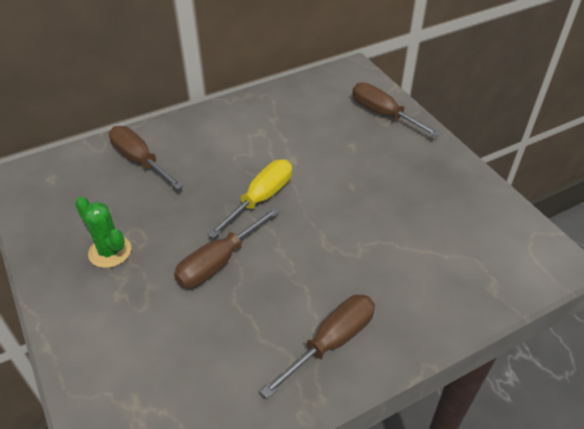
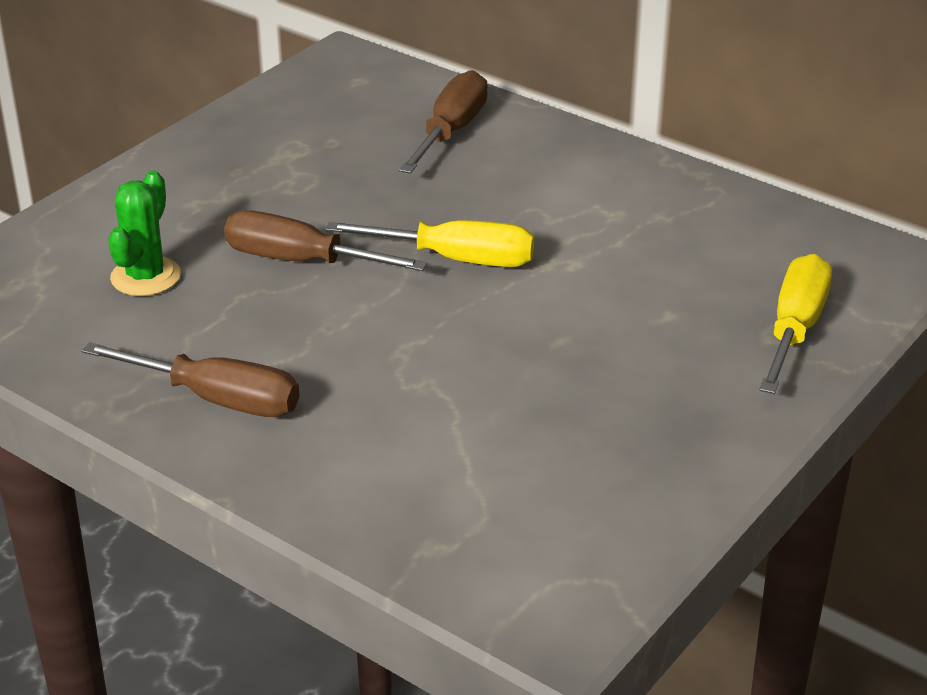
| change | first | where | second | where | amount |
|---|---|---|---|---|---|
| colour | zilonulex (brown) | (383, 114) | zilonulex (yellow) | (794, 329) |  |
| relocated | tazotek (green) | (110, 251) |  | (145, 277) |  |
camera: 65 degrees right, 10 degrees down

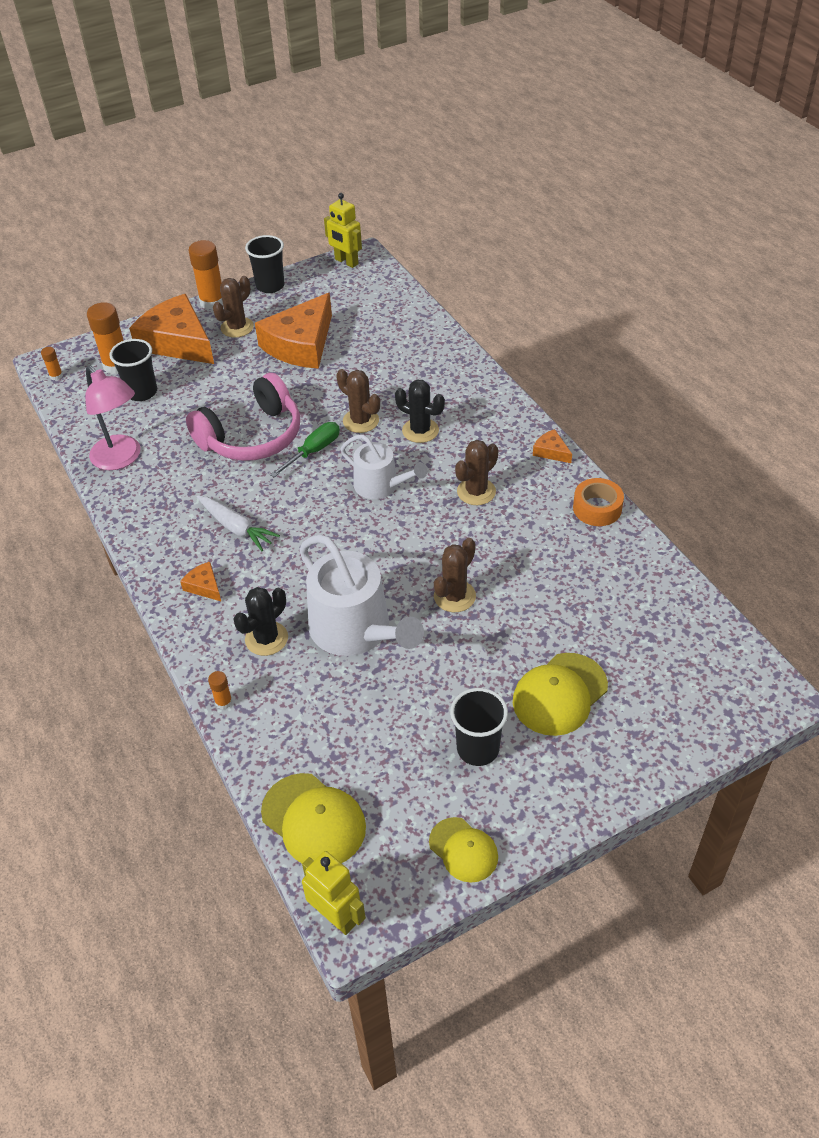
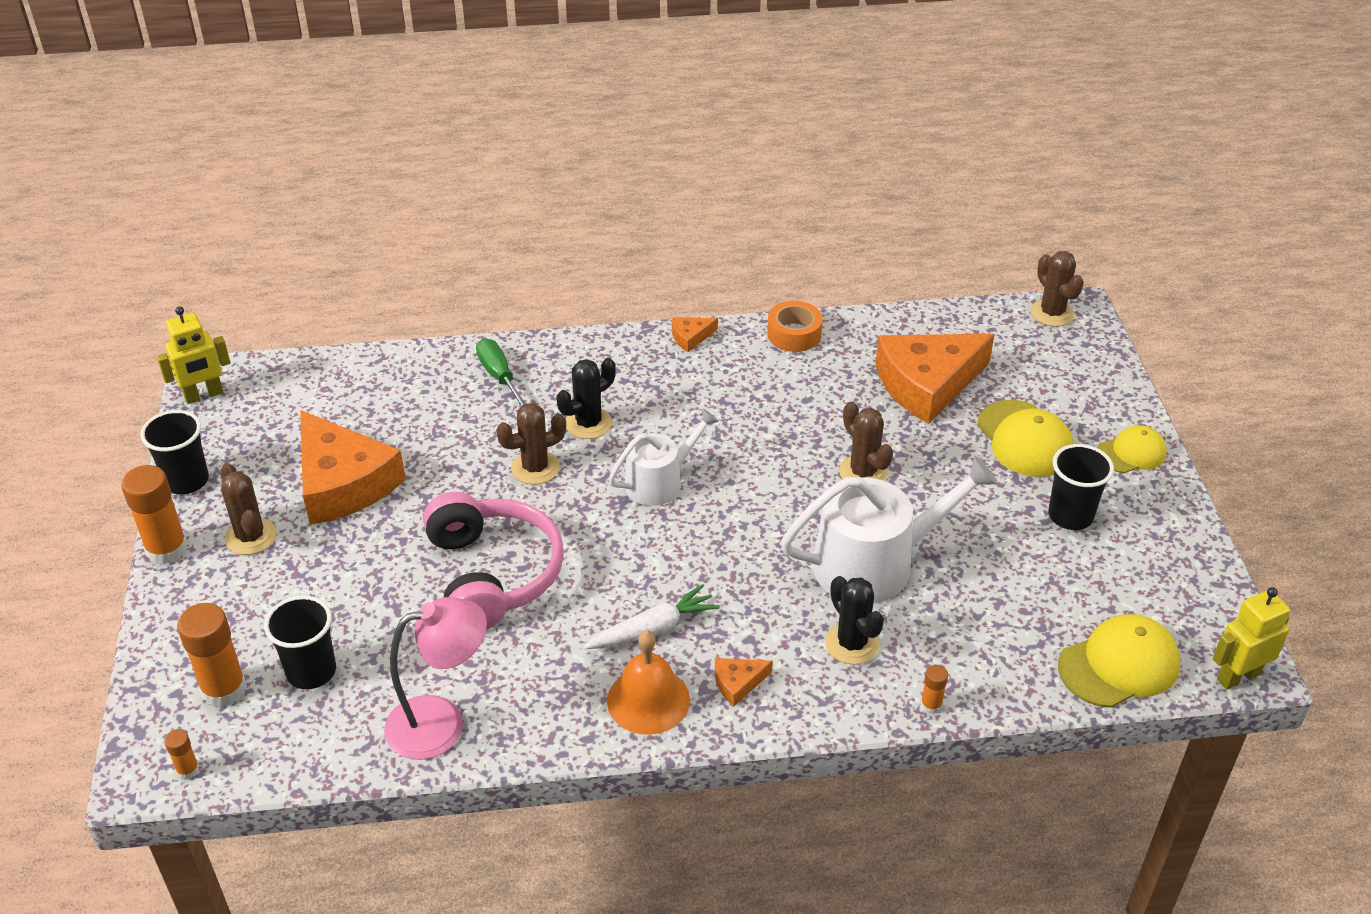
| change | first | where | second | where | amount |
|---|---|---|---|---|---|
| relocated | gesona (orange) | (177, 342) |  | (927, 384) |  |
| relocated | zilonulex (green) | (313, 451) |  | (499, 376) |  |
| relocated | tazotek (brown) | (476, 492) |  | (1052, 313) |  |
| relocated | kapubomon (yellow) | (463, 850) |  | (1131, 453) |  |
| appeared |  |  | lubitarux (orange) | (648, 700) |  |
camera: 70 degrees left, 5 degrees down

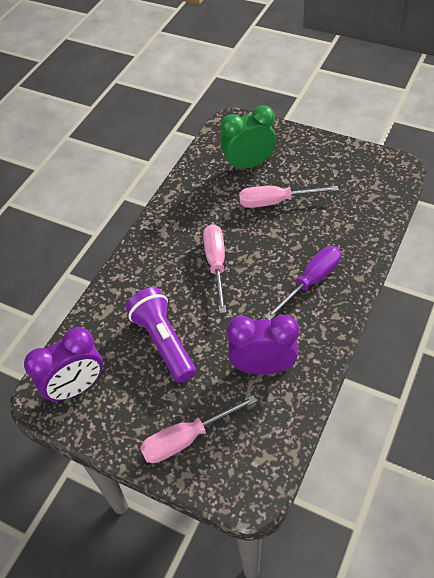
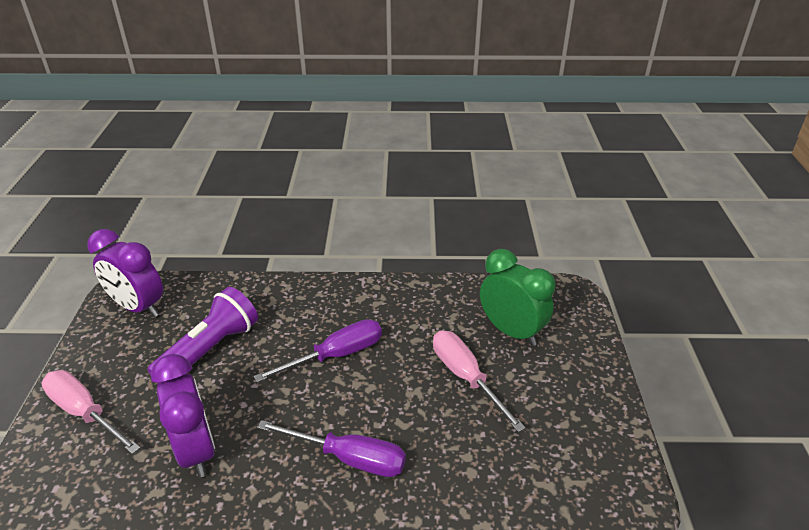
| change | first | where | second | where | amount |
|---|---|---|---|---|---|
| colour | zilonulex (pink) | (216, 264) | zilonulex (purple) | (336, 355) |  |
camera: 60 degrees right, 15 degrees down

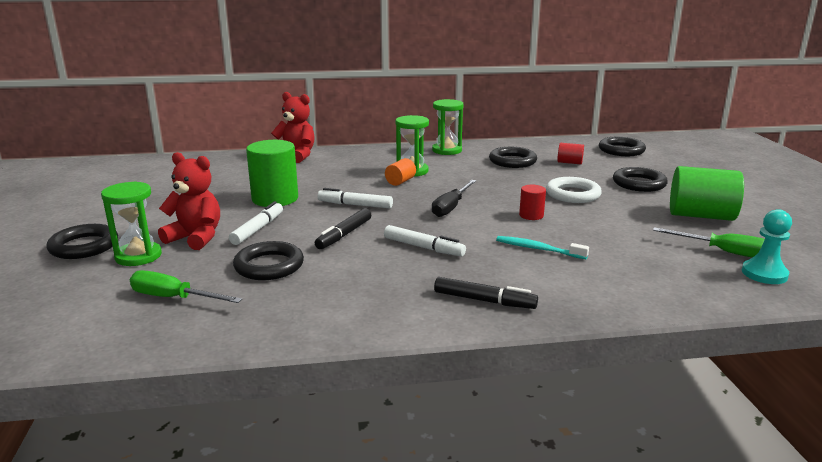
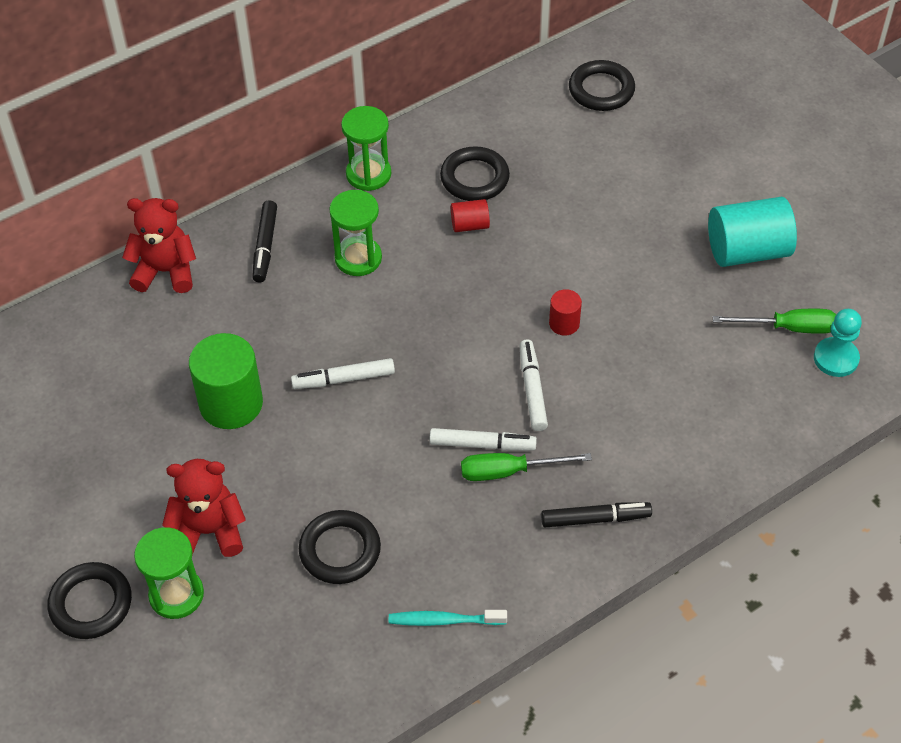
| change | first | where | second | where | amount |
|---|---|---|---|---|---|
| relocated | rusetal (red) | (569, 162) |  | (470, 225) |  |
| missing | rusetal (orange) | (400, 181) |  |  |  |
| colour | rusetal (green) | (701, 215) | rusetal (turquoise) | (747, 251) |  |
| missing | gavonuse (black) | (639, 183) |  |  |  |
| missing | gavonuse (white) | (572, 194) |  |  |  |
| missing | zilonulex (black) | (451, 207) |  |  |  |
| relocated | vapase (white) | (258, 229) |  | (532, 389) |  |
| relocated | vapase (black) | (344, 235) |  | (265, 246) |  |
| relocated | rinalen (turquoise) | (538, 249) |  | (444, 620) |  |
| relocated | zilonulex (green) | (173, 298) |  | (509, 471) |  |
camera: 25 degrees left, 30 degrees up

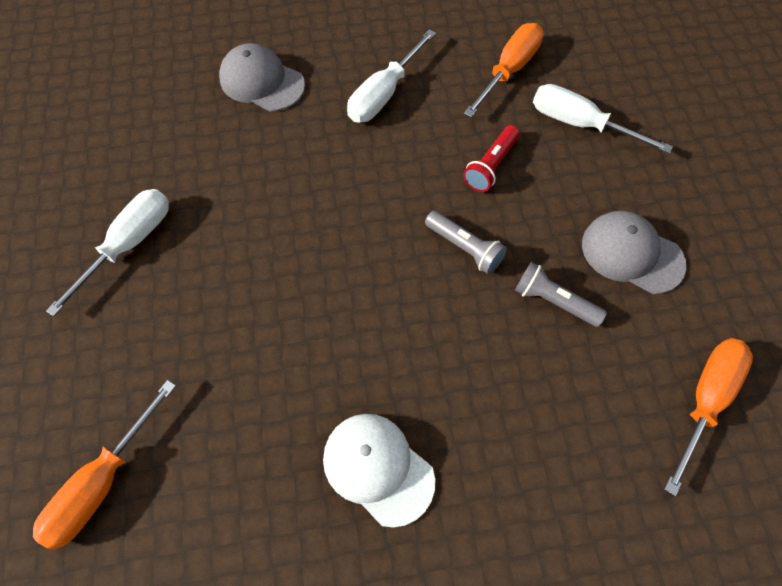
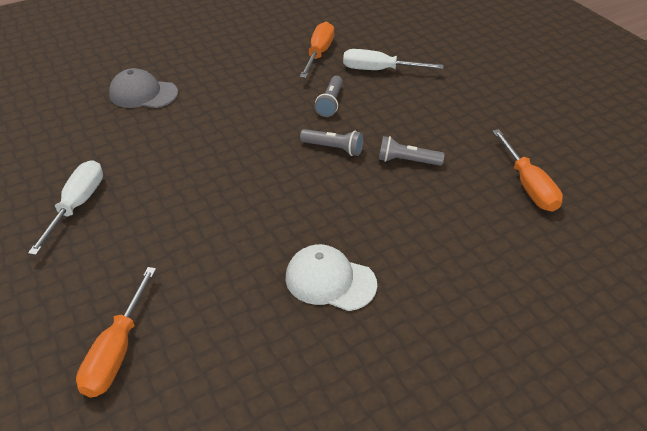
| change | first | where | second | where | amount |
|---|---|---|---|---|---|
| missing | zilonulex (white) | (384, 94) |  |  |  |
| colour | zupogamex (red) | (491, 166) | zupogamex (grey) | (330, 103) |  |
| missing | kapubomon (grey) | (631, 254) |  |  |  |
| spun | zilonulex (orange) | (705, 400) |  | (528, 185) | 150 degrees clockwise |
camera: 20 degrees left, 20 degrees down

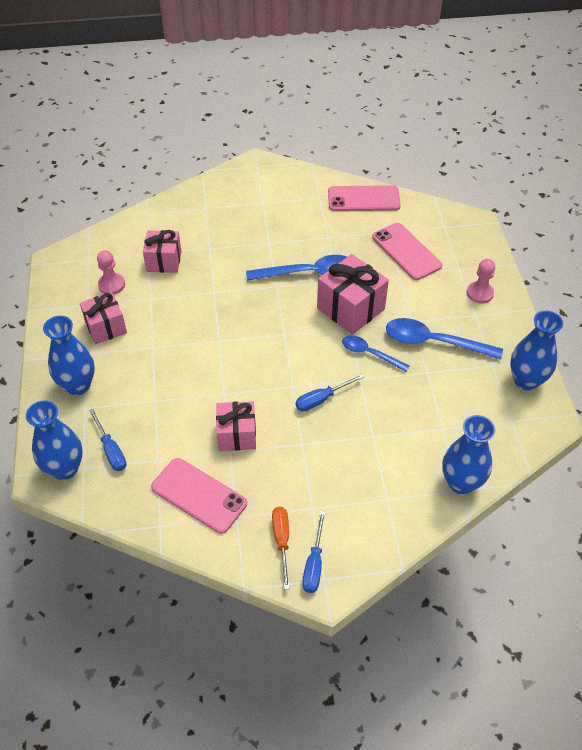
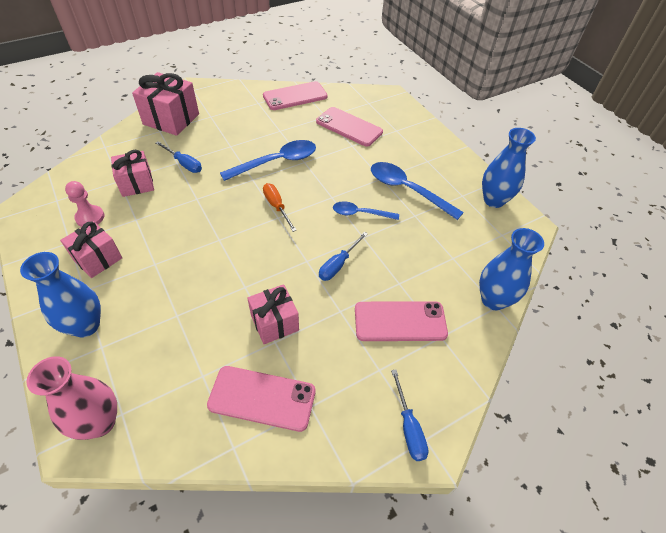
| change | first | where | second | where | amount |
|---|---|---|---|---|---|
| relocated | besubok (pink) | (350, 308) |  | (171, 119) |  |
| missing | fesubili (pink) | (479, 293) |  |  |  |
| spun | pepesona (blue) | (434, 342) |  | (407, 190) | 45 degrees clockwise |
| colour | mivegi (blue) | (65, 468) | mivegi (pink) | (100, 422) |  |
| relocated | zilonulex (blue) | (111, 450) |  | (184, 164) |  |
| relocated | zilonulex (orange) | (282, 541) |  | (277, 206) |  |
| appeared |  |  | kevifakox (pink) | (400, 321) |  |
camera: 25 degrees left, 0 degrees up

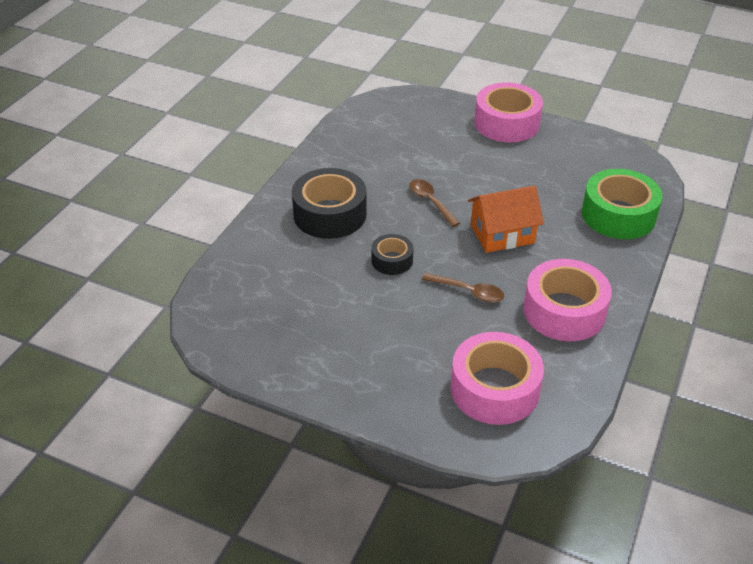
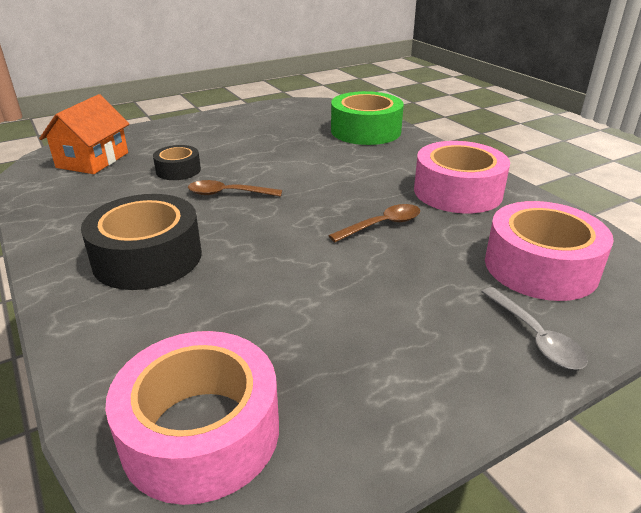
| change | first | where | second | where | amount |
|---|---|---|---|---|---|
| relocated | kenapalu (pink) | (506, 123) |  | (201, 432) |  |
| relocated | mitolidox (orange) | (502, 234) |  | (92, 160) |  |
| relocated | kenapalu (black) | (392, 260) |  | (178, 170) |  |
| appeared |  |  | pepesona (grey) | (535, 337) |  |
camera: 55 degrees left, 10 degrees down

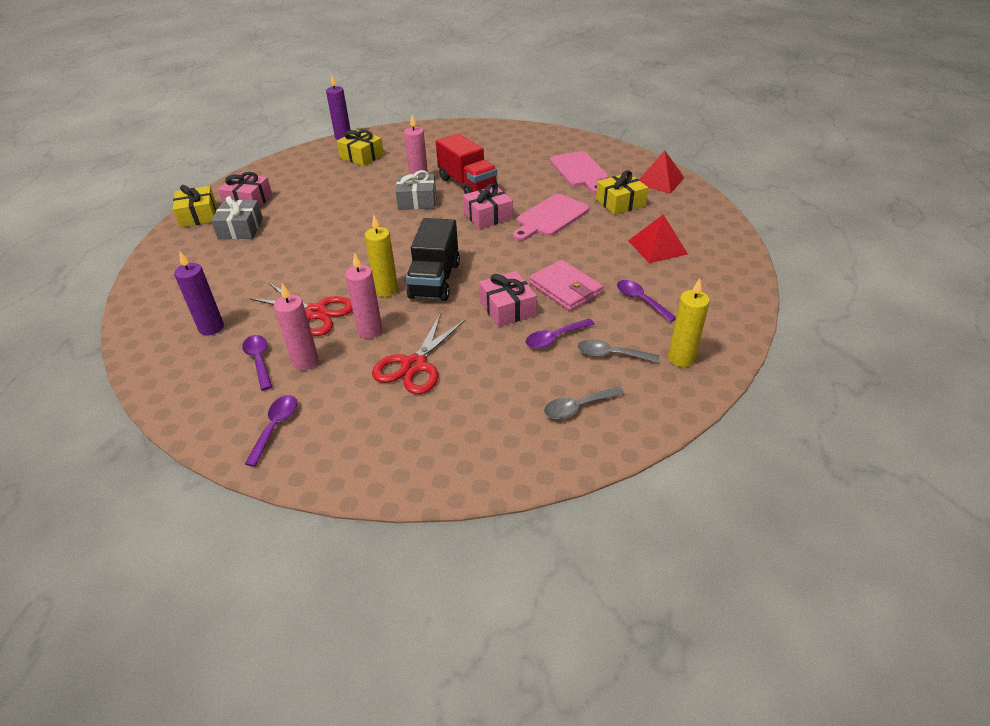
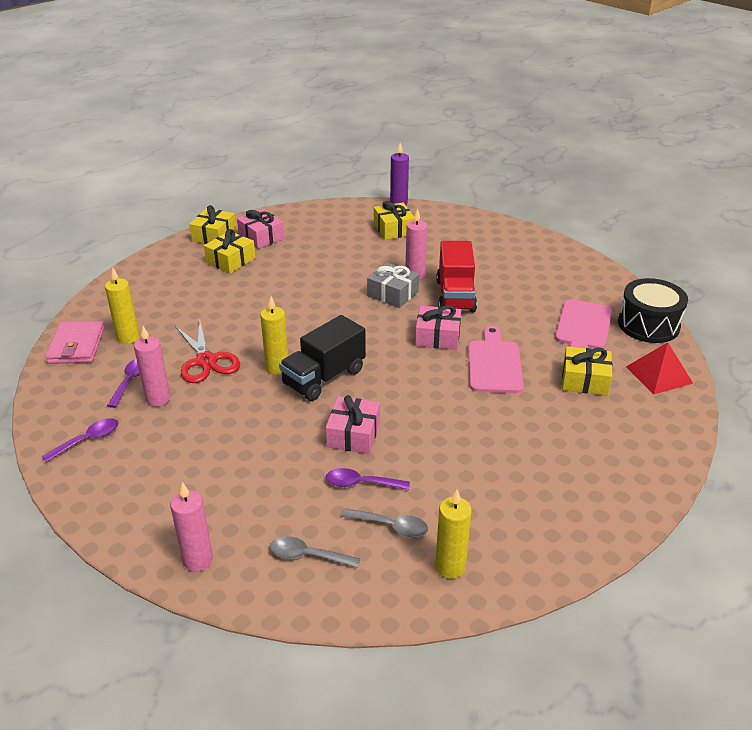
| change | first | where | second | where | amount |
|---|---|---|---|---|---|
| spun | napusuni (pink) | (550, 217) |  | (494, 364) | 105 degrees clockwise |
| colour | besubok (grey) | (240, 229) | besubok (yellow) | (231, 260) |  |
| missing | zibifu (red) | (657, 247) |  |  |  |
| colour | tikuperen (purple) | (211, 328) | tikuperen (yellow) | (128, 338) |  |
| relocated | tikuperen (pink) | (370, 330) |  | (198, 560) |  |
| relocated | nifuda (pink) | (565, 288) |  | (76, 346) |  |
| missing | pepesona (purple) | (640, 300) |  |  |  |
| missing | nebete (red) | (414, 365) |  |  |  |
| spun | pepesona (grey) | (611, 354) |  | (391, 526) | 150 degrees clockwise |
| appeared |  |  | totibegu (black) | (648, 325) |  |
camera: 35 degrees right, 5 degrees down

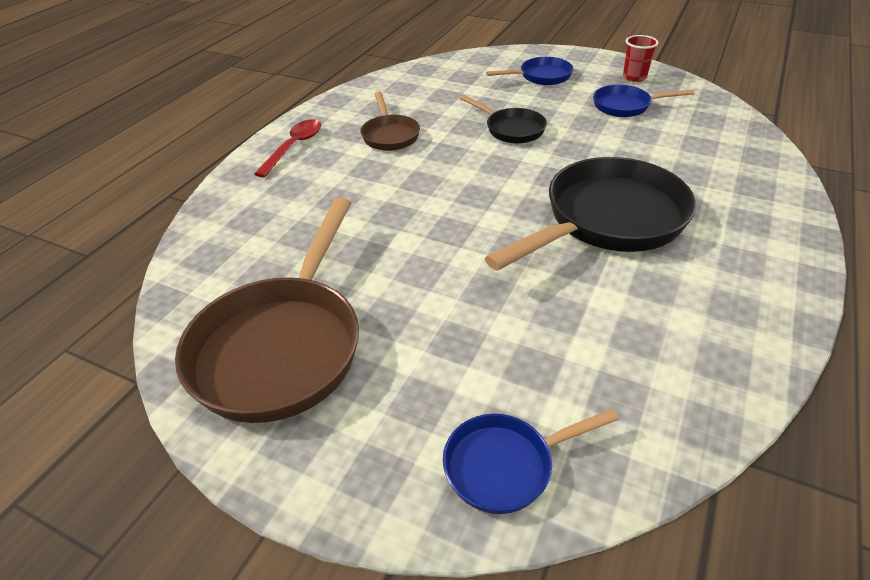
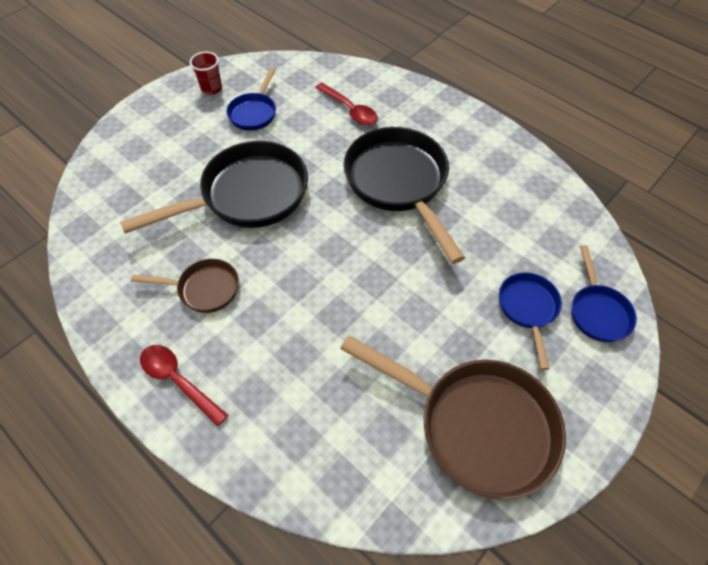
| change | first | where | second | where | amount |
|---|---|---|---|---|---|
| relocated | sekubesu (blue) | (541, 76) |  | (528, 309) |  |
| size | sekubesu (black) | (511, 129) |  | (247, 195) | x1.94 |
| appeared |  |  | pepesona (red) | (350, 110) |  |
camera: 75 degrees left, 15 degrees up

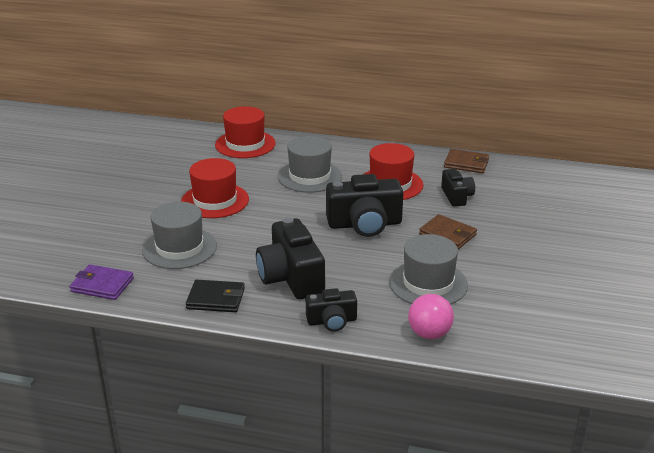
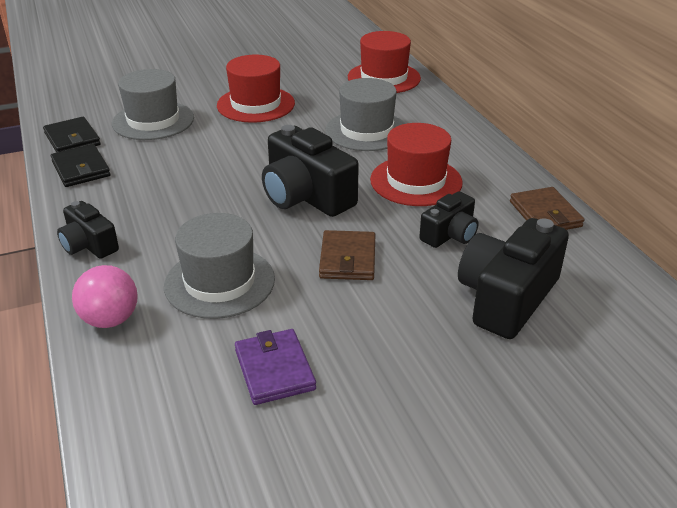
| change | first | where | second | where | amount |
|---|---|---|---|---|---|
| relocated | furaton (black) | (291, 277) |  | (506, 298) |  |
| relocated | nifuda (purple) | (102, 285) |  | (274, 369) |  |
| appeared |  |  | nifuda (black) | (72, 139) |  |
camera: 55 degrees right, 5 degrees up

